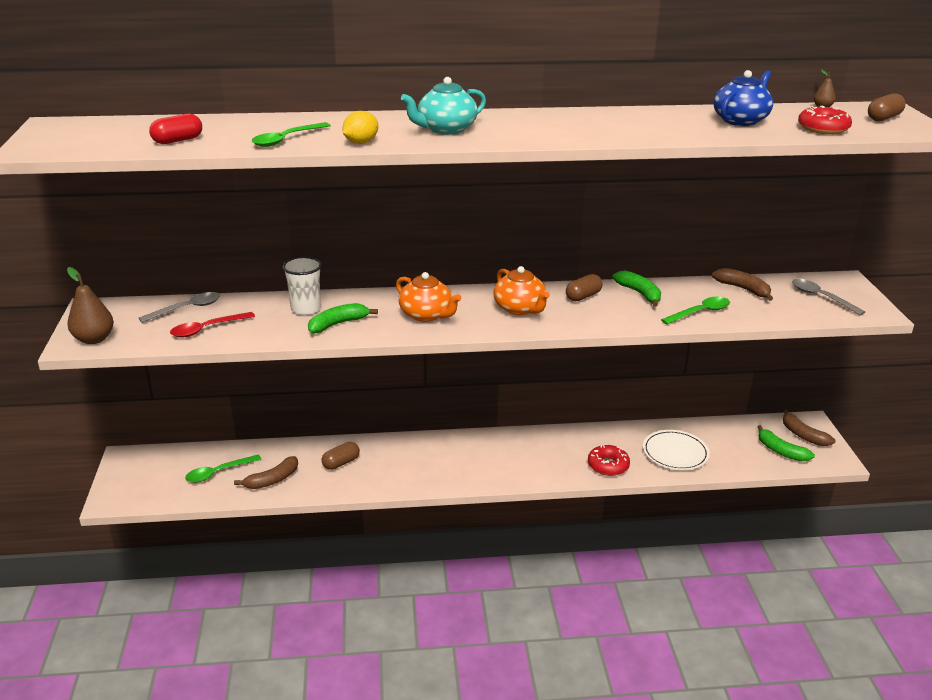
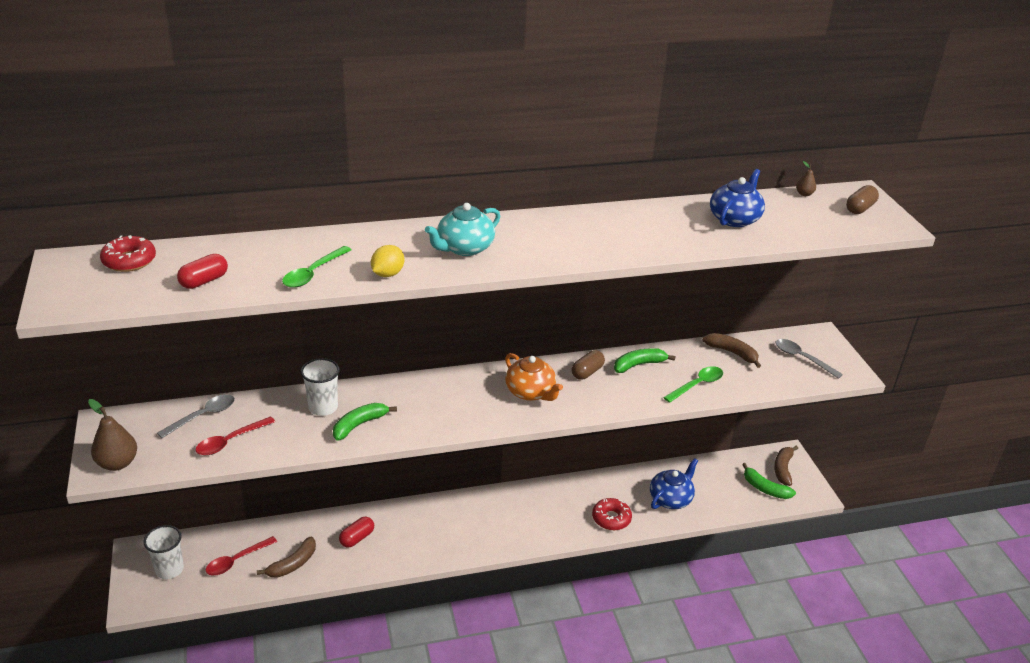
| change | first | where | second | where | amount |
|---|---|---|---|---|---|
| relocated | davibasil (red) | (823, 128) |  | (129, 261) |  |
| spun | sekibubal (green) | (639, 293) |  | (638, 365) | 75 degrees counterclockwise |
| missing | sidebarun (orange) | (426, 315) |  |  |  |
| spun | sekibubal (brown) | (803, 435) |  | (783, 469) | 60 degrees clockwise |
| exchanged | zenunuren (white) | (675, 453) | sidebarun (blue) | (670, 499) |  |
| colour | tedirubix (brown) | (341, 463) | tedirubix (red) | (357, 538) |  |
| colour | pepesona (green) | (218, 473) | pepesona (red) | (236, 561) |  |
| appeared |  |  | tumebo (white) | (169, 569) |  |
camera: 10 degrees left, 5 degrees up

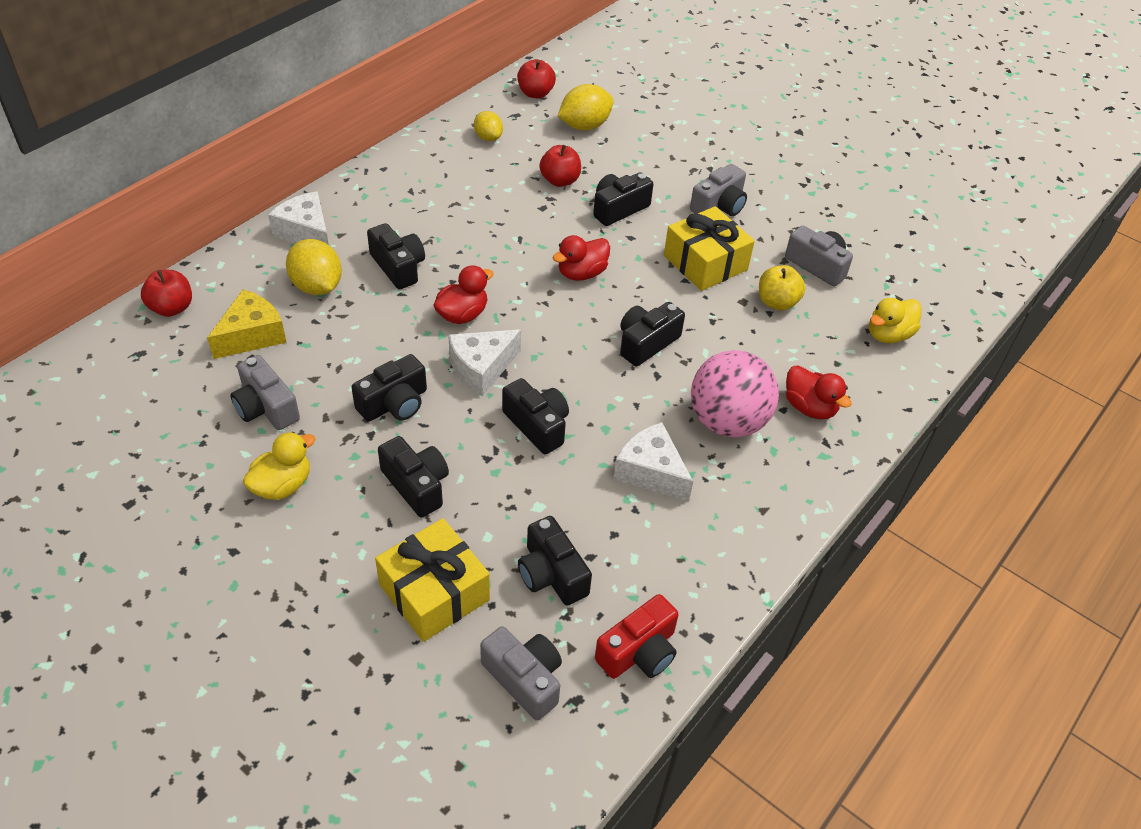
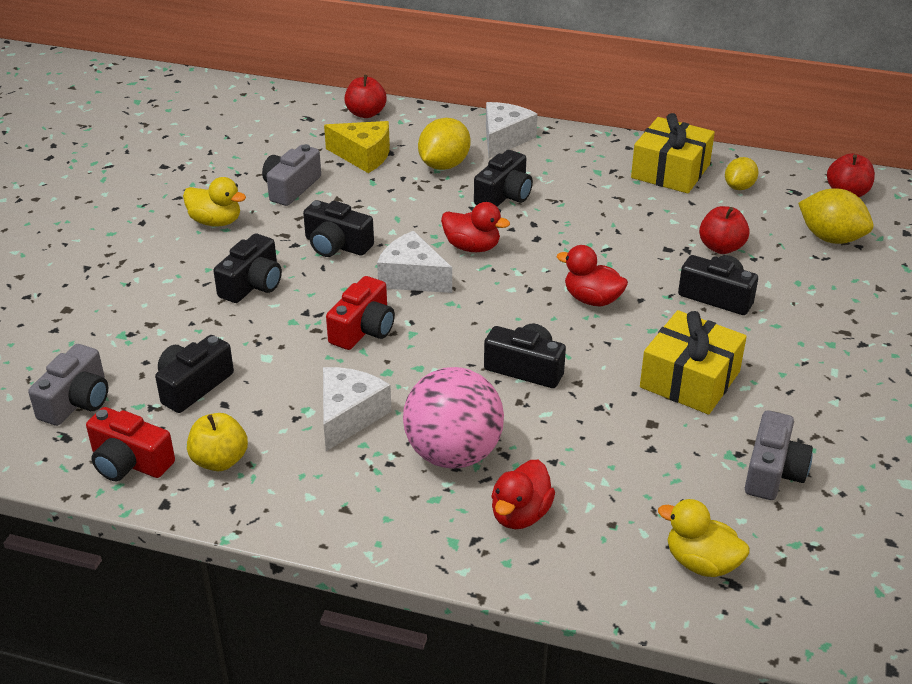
| change | first | where | second | where | amount |
|---|---|---|---|---|---|
| missing | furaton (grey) | (719, 206) |  |  |  |
| relocated | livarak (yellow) | (777, 302) |  | (220, 460) |  |
| colour | furaton (black) | (537, 425) | furaton (red) | (363, 329) |  |
| relocated | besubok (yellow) | (434, 592) |  | (670, 171) |  |
camera: 70 degrees right, 10 degrees down

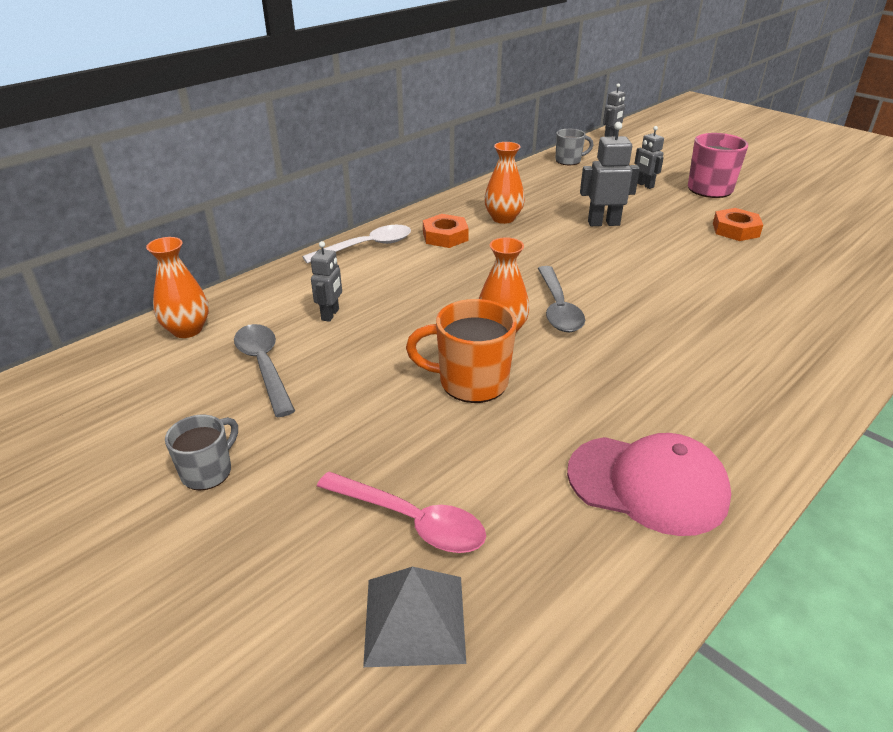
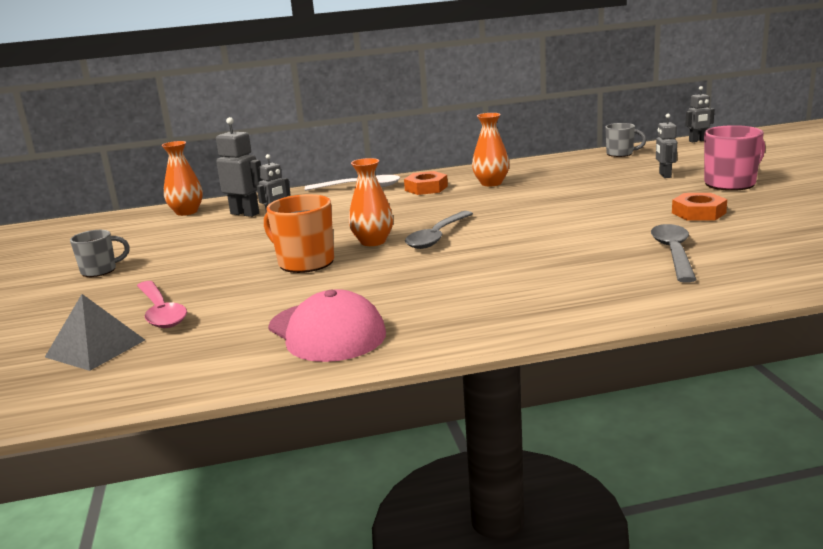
| change | first | where | second | where | amount |
|---|---|---|---|---|---|
| relocated | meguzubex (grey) | (603, 223) |  | (245, 213) |  |
| relocated | pepesona (grey) | (264, 366) |  | (673, 253) |  |
camera: 35 degrees right, 15 degrees down

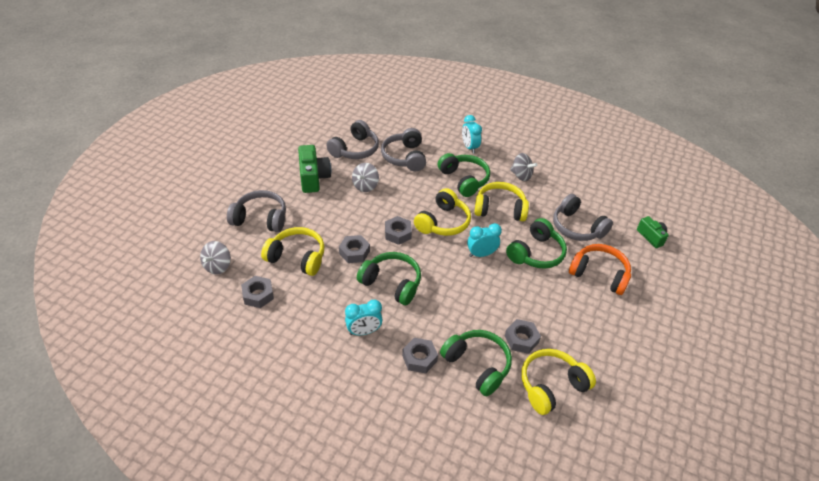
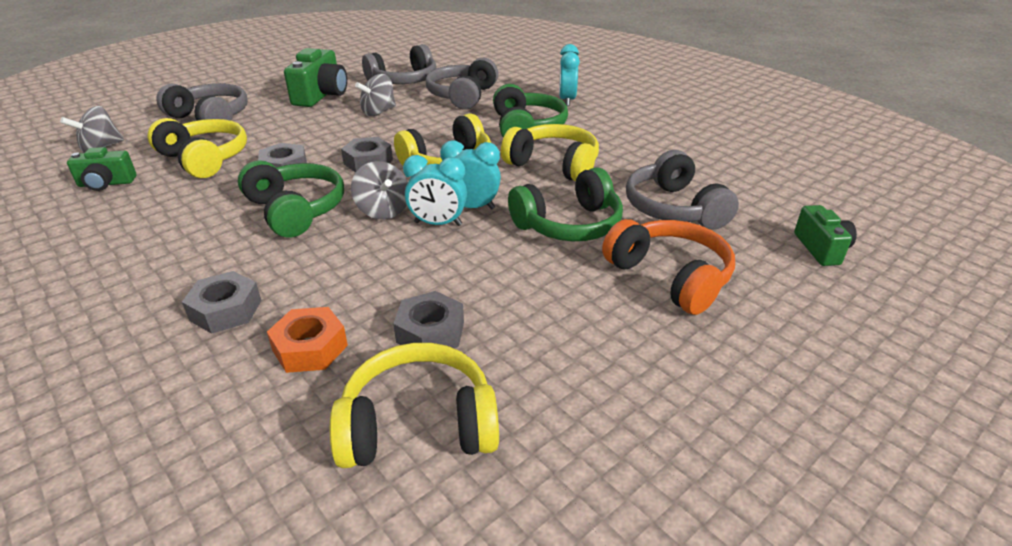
| change | first | where | second | where | amount |
|---|---|---|---|---|---|
| relocated | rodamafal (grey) | (521, 175) |  | (383, 210) |  |
| exchanged | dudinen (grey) | (258, 295) | furaton (green) | (106, 183) |  |
| relocated | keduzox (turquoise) | (364, 331) |  | (438, 224) |  |
| exchanged | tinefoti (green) | (477, 365) | dudinen (orange) | (310, 348) |  |
camera: 25 degrees right, 10 degrees down

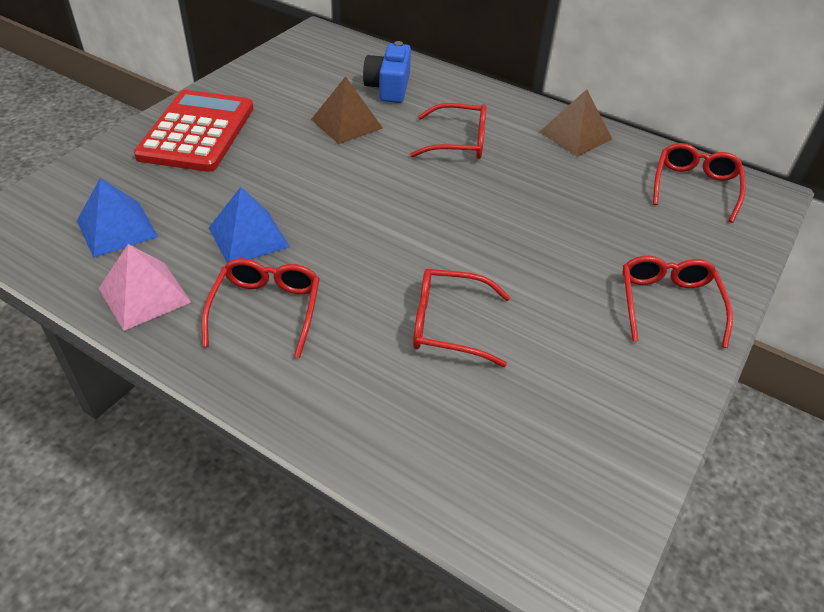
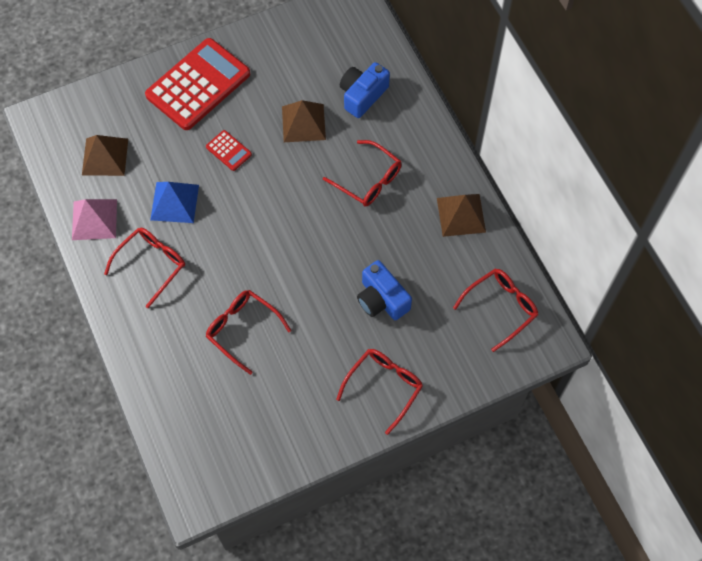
| change | first | where | second | where | amount |
|---|---|---|---|---|---|
| colour | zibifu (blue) | (117, 228) | zibifu (brown) | (105, 156) |  |
| appeared |  |  | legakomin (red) | (228, 151) |  |
| appeared |  |  | furaton (blue) | (382, 299) |  |
camera: 35 degrees right, 20 degrees up

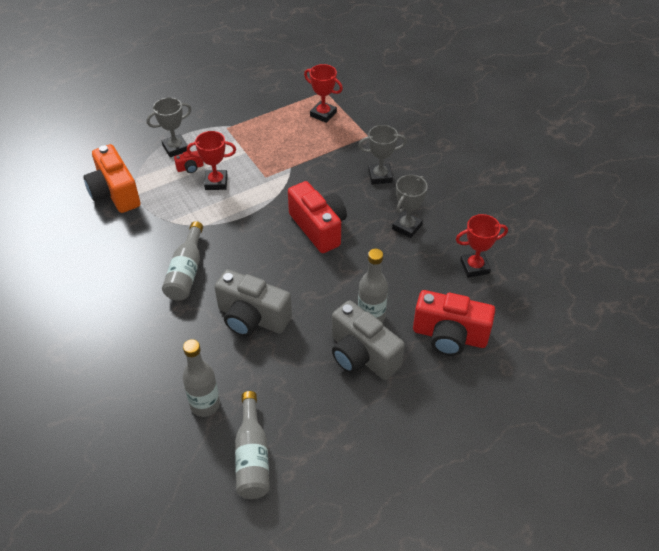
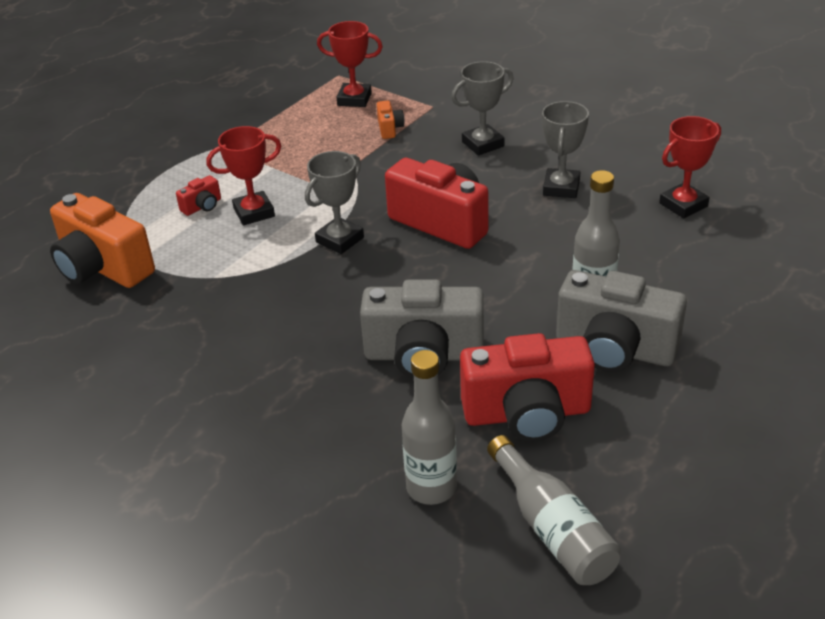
| change | first | where | second | where | amount |
|---|---|---|---|---|---|
| relocated | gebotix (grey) | (175, 148) |  | (340, 240) |  |
| missing | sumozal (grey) | (186, 271) |  |  |  |
| relocated | furaton (red) | (449, 336) |  | (527, 413) |  |
| appeared |  |  | furaton (orange) | (389, 128) |  |
camera: 20 degrees left, 10 degrees down

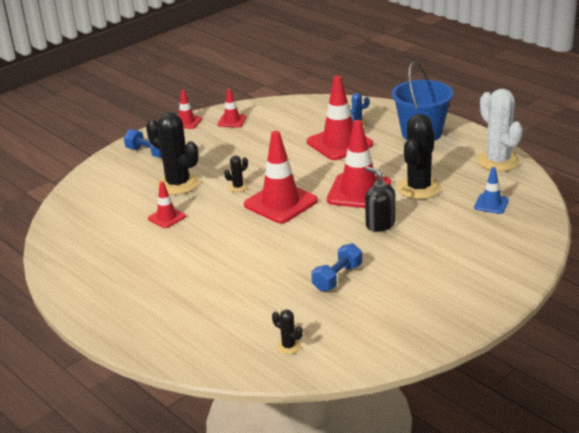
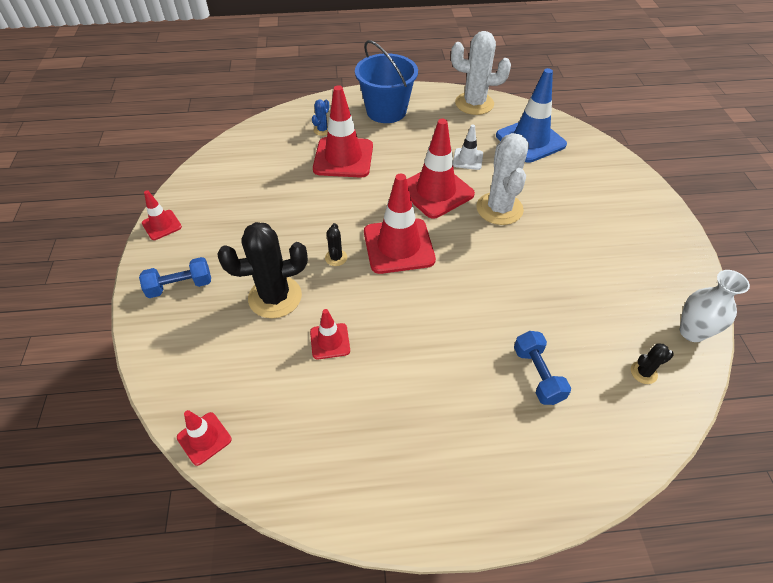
| change | first | where | second | where | amount |
|---|---|---|---|---|---|
| relocated | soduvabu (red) | (232, 121) |  | (204, 438) |  |
| exchanged | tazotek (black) | (419, 188) | soduvabu (white) | (467, 159) |  |
| exchanged | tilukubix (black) | (380, 224) | tazotek (white) | (499, 209) |  |
| size | soduvabu (blue) | (491, 204) |  | (530, 140) | x1.96 |
| relocated | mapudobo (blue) | (337, 278) |  | (537, 375) |  |
| appeared |  |  | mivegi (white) | (692, 332) |  |
camera: 55 degrees left, 20 degrees up

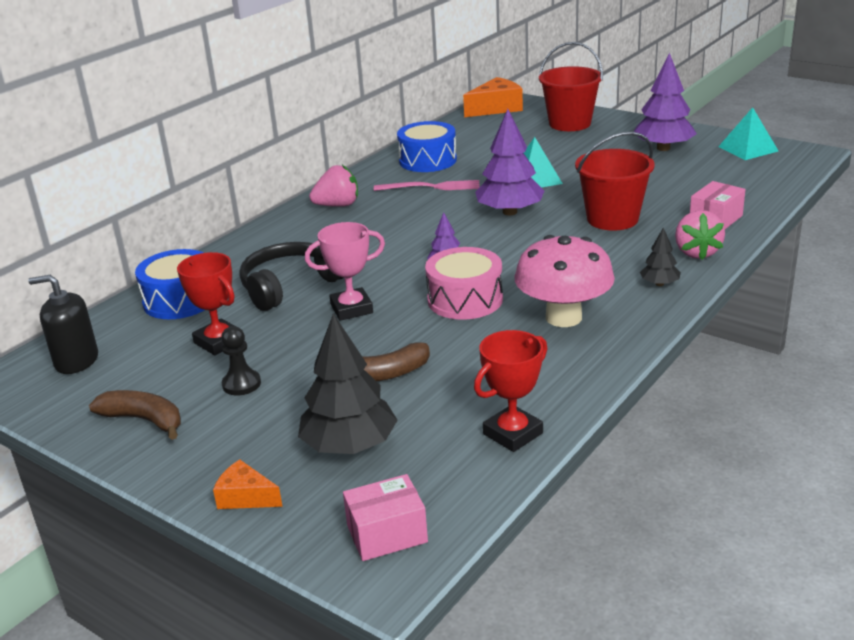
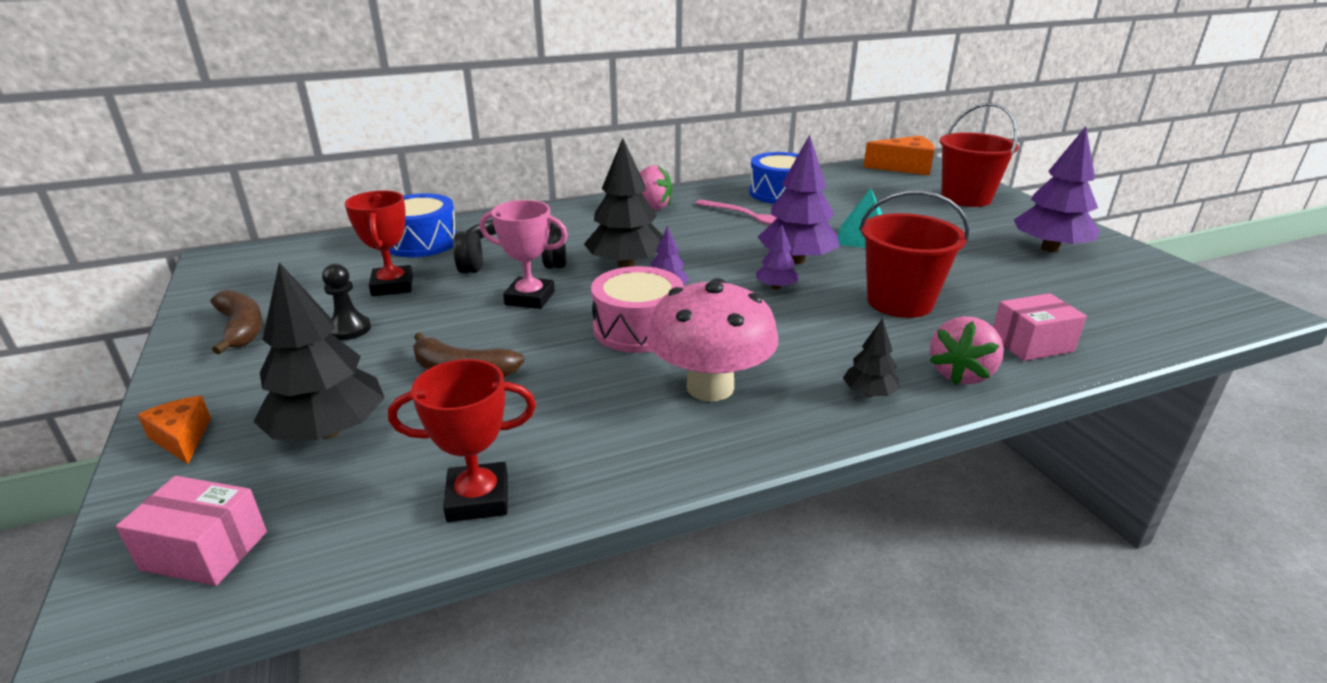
| change | first | where | second | where | amount |
|---|---|---|---|---|---|
| missing | zibifu (turquoise) | (748, 149) |  |  |  |
| missing | tilukubix (black) | (76, 361) |  |  |  |
| appeared |  |  | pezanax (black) | (626, 264) |  |
| appeared |  |  | pezanax (purple) | (776, 287) |  |
camera: 30 degrees right, 0 degrees up

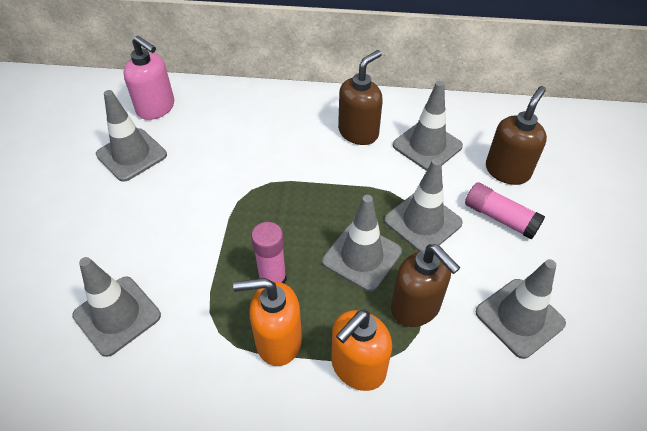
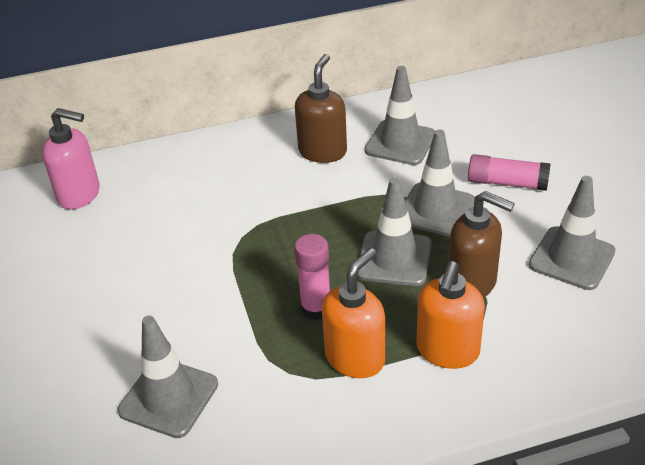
| change | first | where | second | where | amount |
|---|---|---|---|---|---|
| missing | tilukubix (brown) | (507, 171) |  |  |  |
| missing | soduvabu (grey) | (131, 155) |  |  |  |
| spun | tilukubix (orange) | (278, 341) |  | (355, 358) | 150 degrees clockwise |
camera: 20 degrees left, 10 degrees down

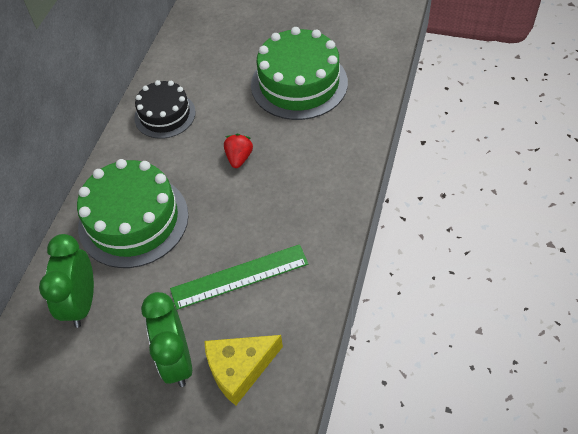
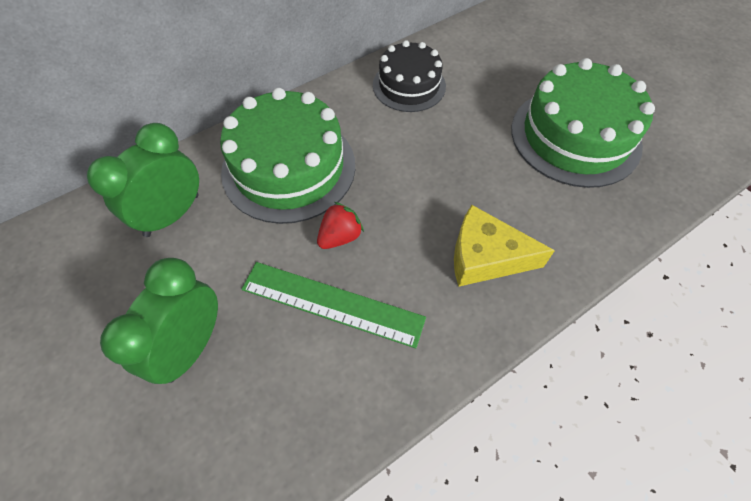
| change | first | where | second | where | amount |
|---|---|---|---|---|---|
| relocated | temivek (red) | (239, 158) |  | (340, 237) |  |
| relocated | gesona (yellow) | (239, 369) |  | (485, 257) |  |
camera: 35 degrees right, 5 degrees up

